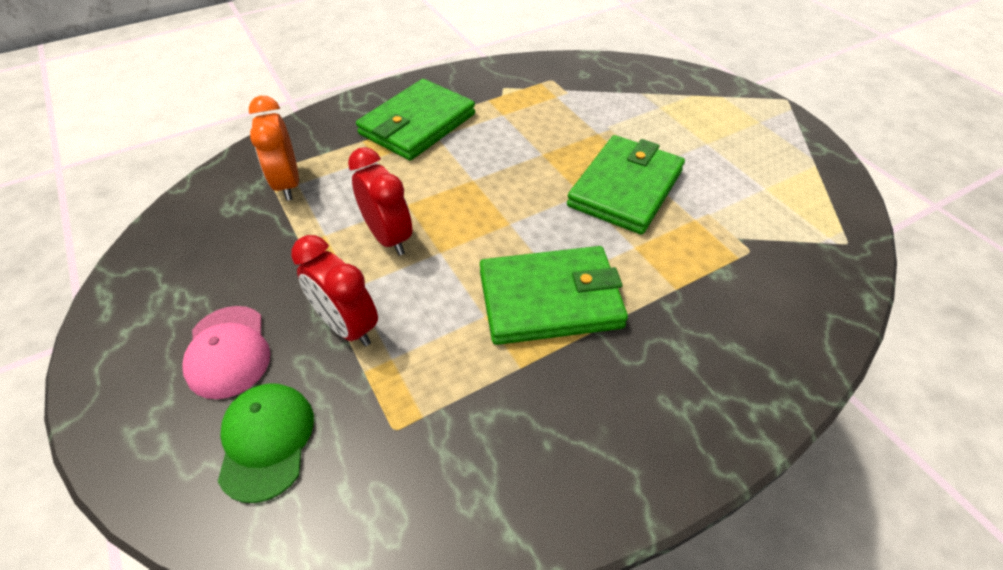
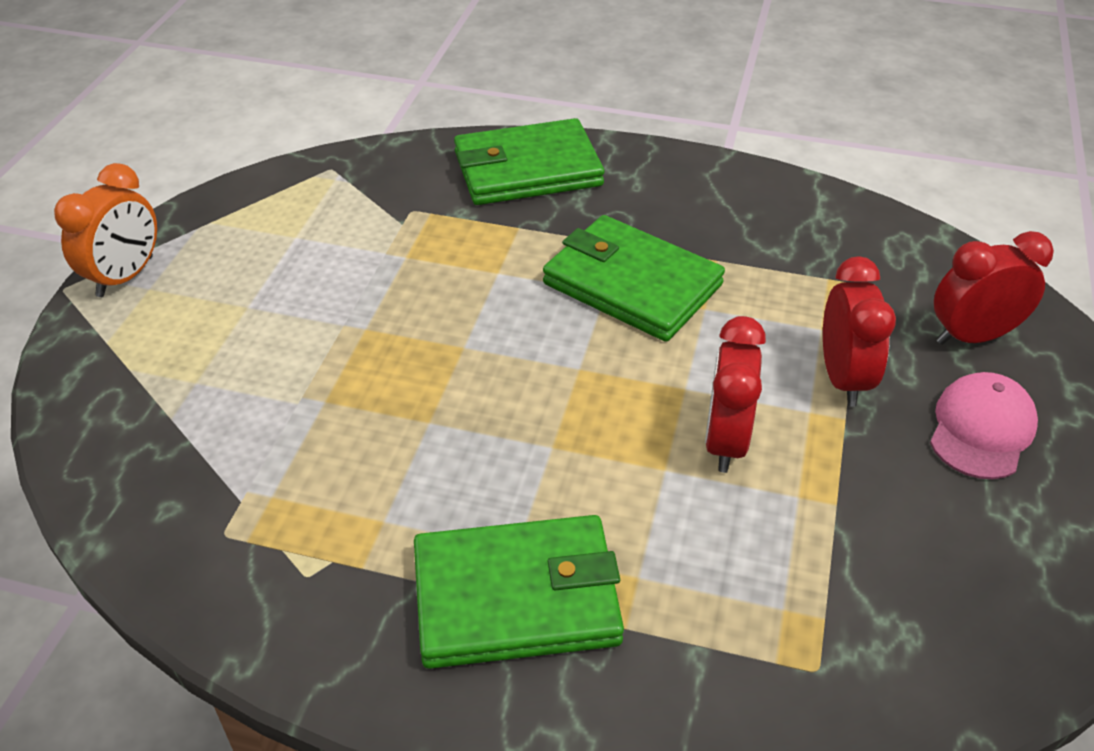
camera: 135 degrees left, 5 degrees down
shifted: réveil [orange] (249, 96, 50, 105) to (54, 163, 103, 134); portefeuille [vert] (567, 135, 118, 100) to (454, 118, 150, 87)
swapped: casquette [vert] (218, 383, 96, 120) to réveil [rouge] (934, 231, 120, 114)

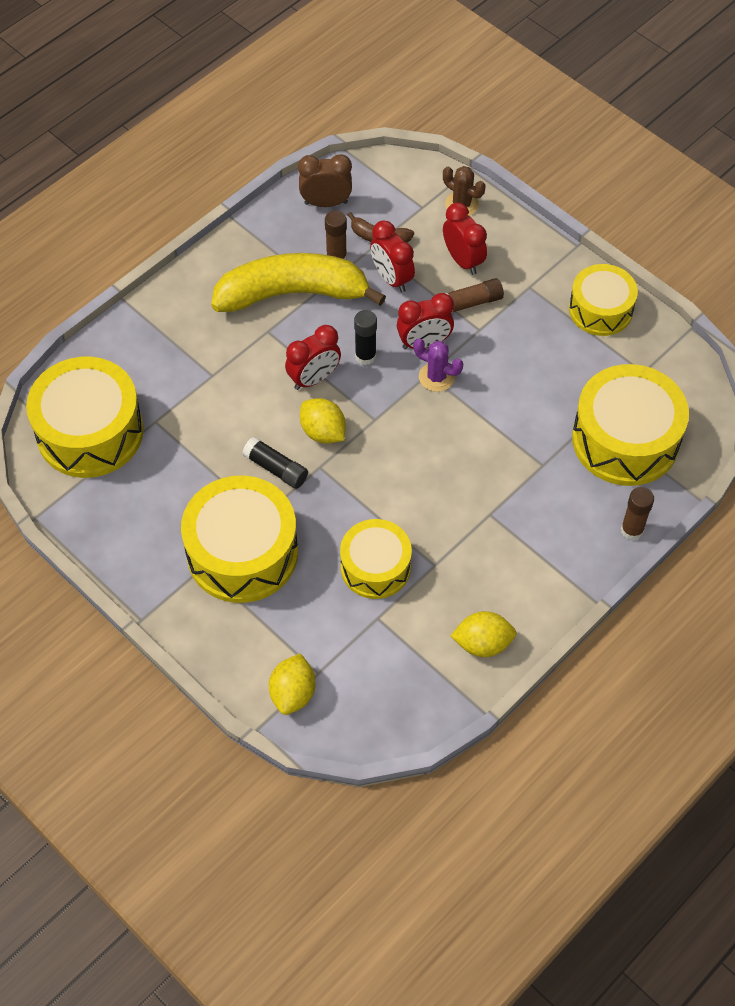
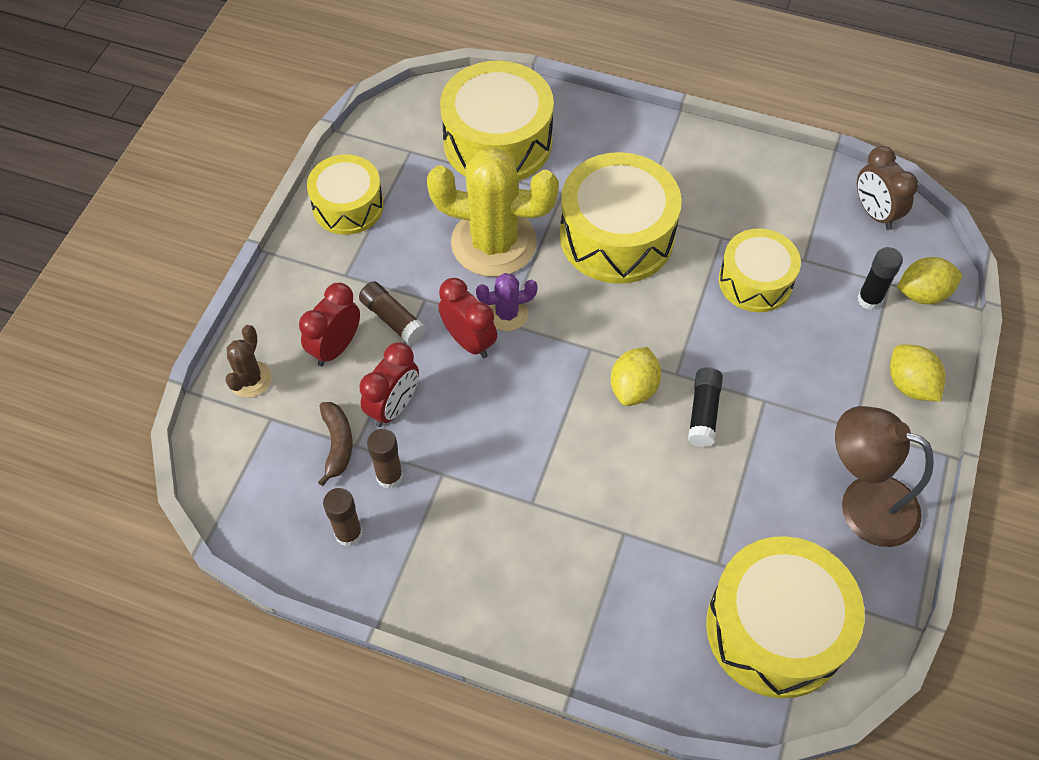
camera: 115 degrees left, 0 degrees up
gone: banane [jaune] (211, 253, 175, 59); réveil [rouge] (285, 325, 56, 65)
new: cactus [jaune] (427, 147, 132, 130); lampe [marron] (835, 406, 99, 141)
shifted: bâton de colle [marron] (621, 487, 33, 53) to (323, 488, 40, 59); tambour [jaune] (181, 476, 117, 127) to (560, 152, 122, 132); réveil [marron] (298, 154, 54, 53) to (857, 146, 61, 84); bâton de colle [noir] (354, 310, 23, 55) to (857, 247, 46, 63); citron [jaune] (450, 611, 67, 46) to (890, 345, 56, 57)
rotated: cactus [violet] (413, 338, 50, 54) = (476, 273, 62, 58) 75 degrees clockwise

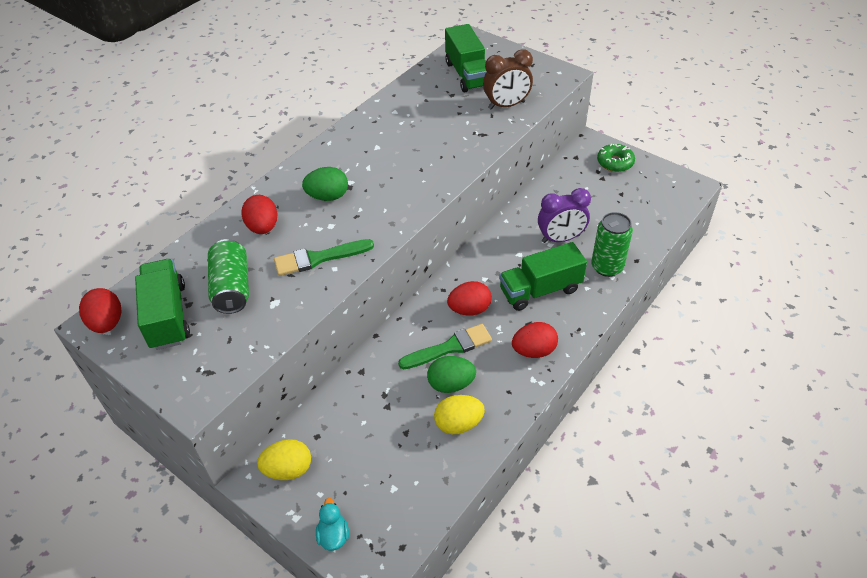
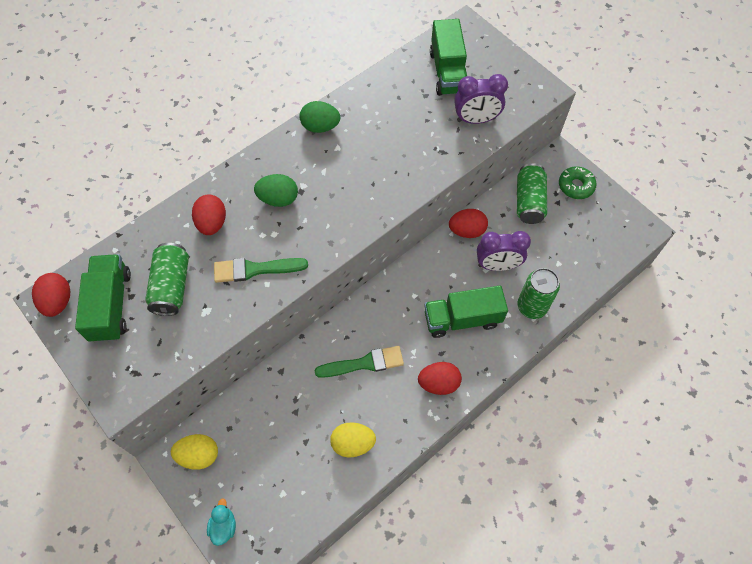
camera: 10 degrees right, 15 degrees up
new: canette [vert] (517, 163, 30, 61)
shifted: œuf [vert] (427, 356, 49, 37) to (300, 101, 40, 32); œuf [rouge] (447, 281, 45, 35) to (449, 209, 39, 29)
repainted: réveil [marron] (483, 50, 50, 59) to réveil [violet] (454, 74, 54, 50)

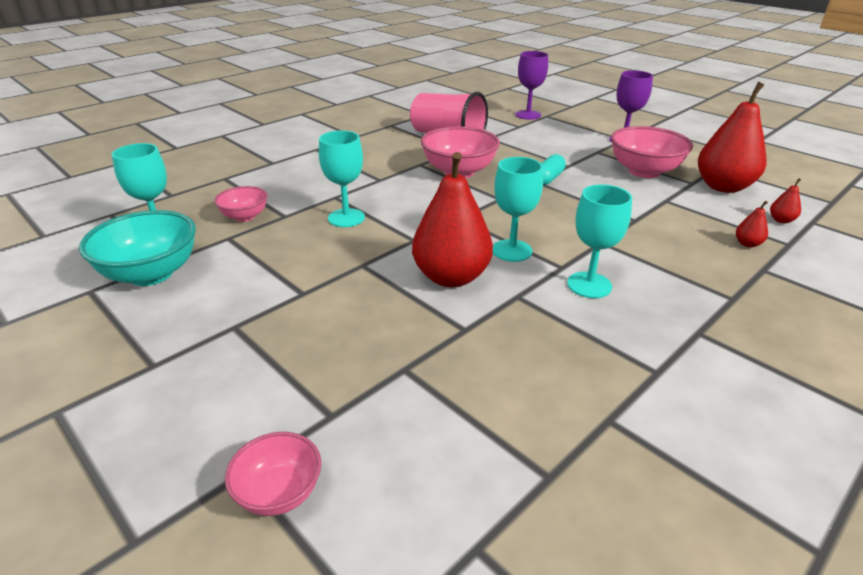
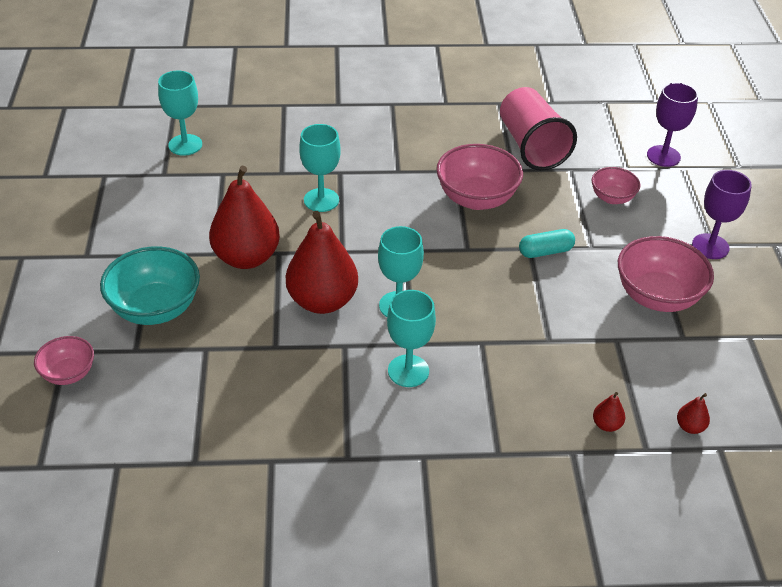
camera: 40 degrees right, 10 degrees up
shifted: bol [turquoise] (79, 210, 117, 76) to (100, 246, 100, 79); poire [rouge] (698, 82, 68, 111) to (209, 166, 71, 103); bol [rose] (214, 186, 54, 36) to (591, 167, 50, 37)

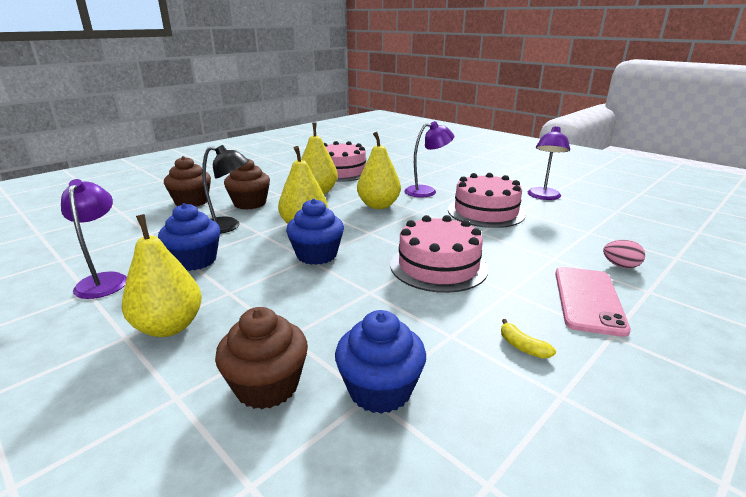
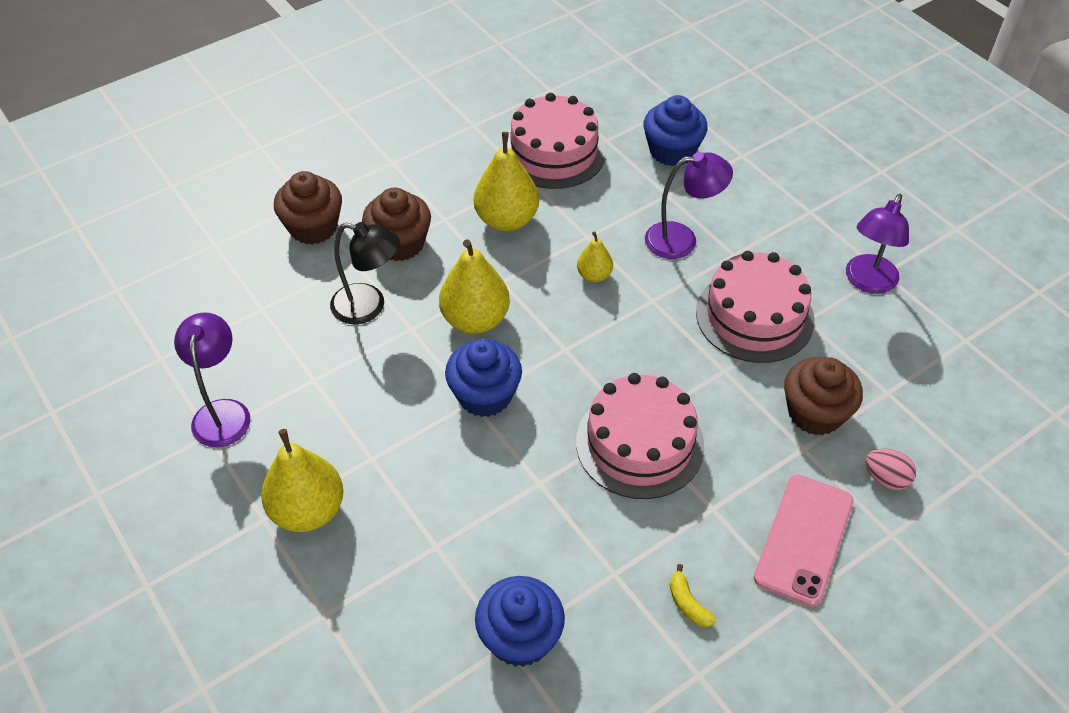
camera: 10 degrees right, 25 degrees up
shifted: muffin [bleu] (158, 203, 62, 68) to (644, 95, 64, 71); muffin [marron] (215, 307, 93, 102) to (784, 357, 79, 79)
scaled: poire [jaune] (357, 132, 44, 77) = (577, 231, 36, 51) x0.54

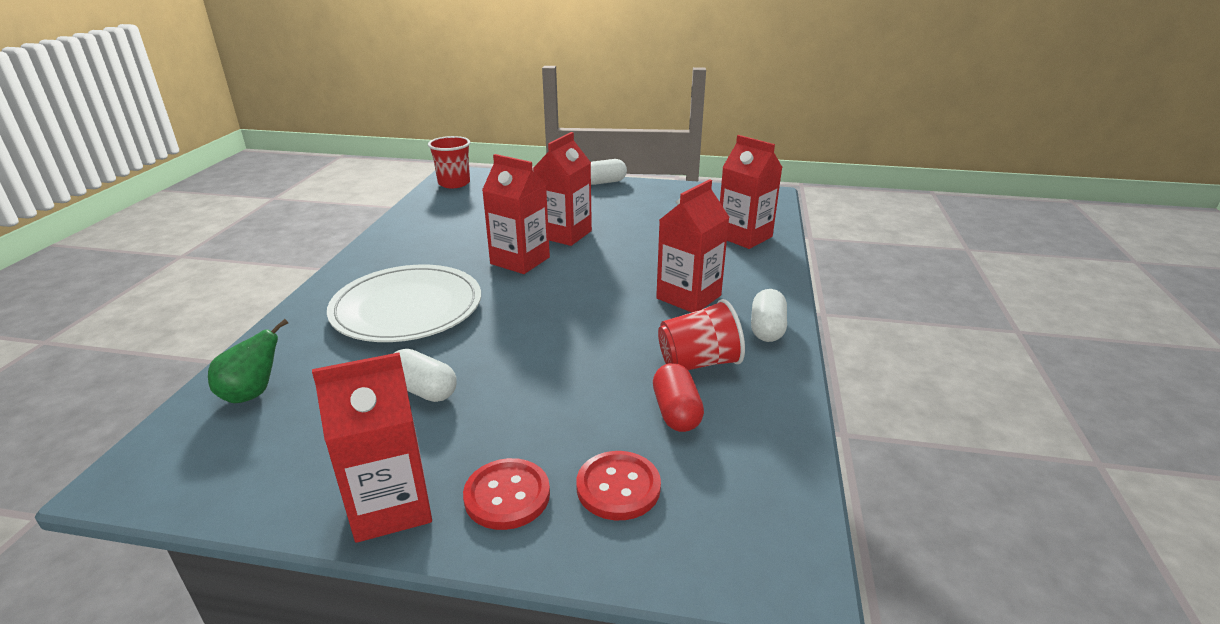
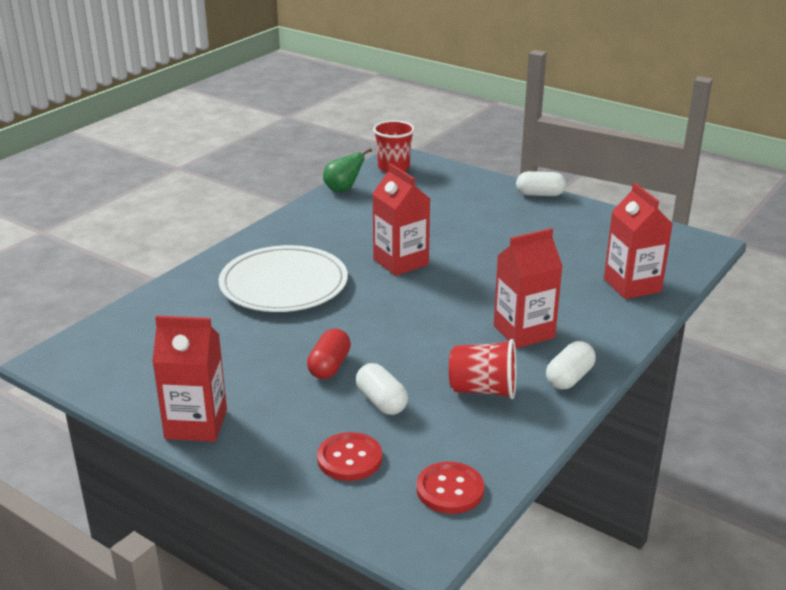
camera: 25 degrees right, 0 degrees up
gone: brique de lait [rouge] (533, 132, 59, 114)
shifted: gélule [rouge] (653, 363, 51, 69) to (307, 329, 44, 50); poire [vert] (208, 319, 80, 84) to (323, 148, 49, 44); gélule [blanc] (395, 349, 62, 53) to (356, 363, 52, 52); bouton [rouge] (463, 458, 87, 72) to (417, 462, 67, 52)

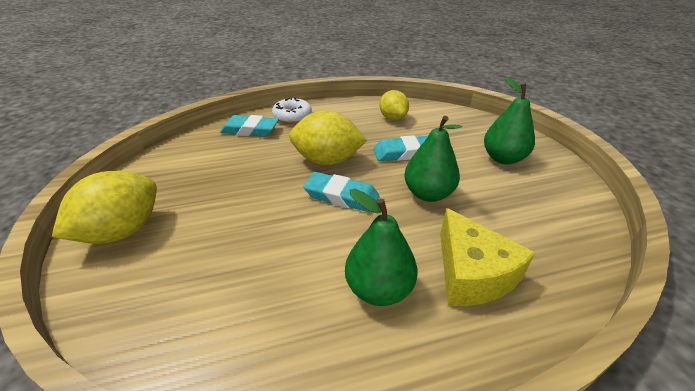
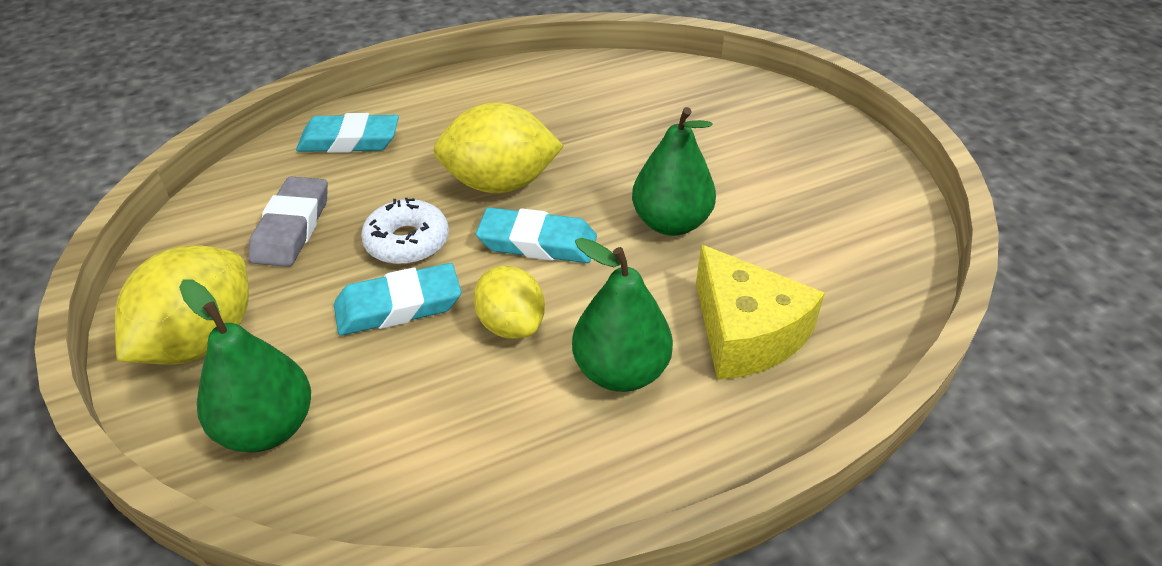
camera: 10 degrees left, 5 degrees up
new: gomme [gris] (249, 177, 79, 90)
shifted: poire [vert] (484, 76, 51, 88) to (179, 280, 132, 173); gomme [turquoise] (373, 135, 55, 26) to (334, 263, 128, 73); beignet [blanc] (272, 97, 40, 26) to (361, 198, 88, 67); citron [jaune] (379, 90, 30, 30) to (473, 266, 72, 73)

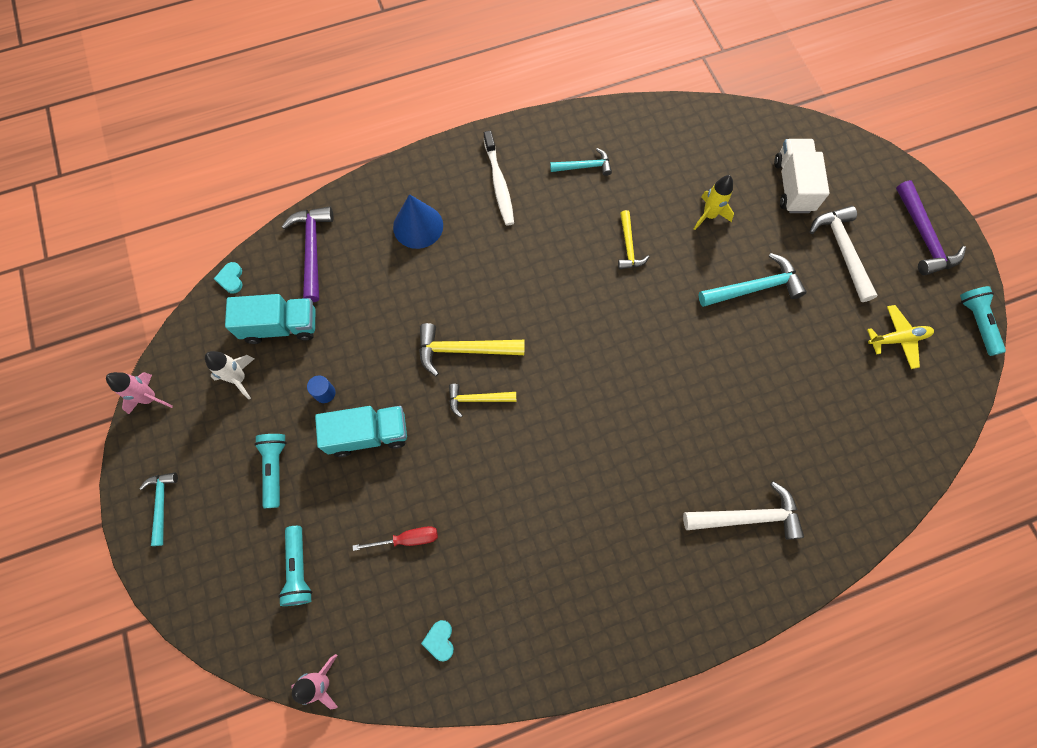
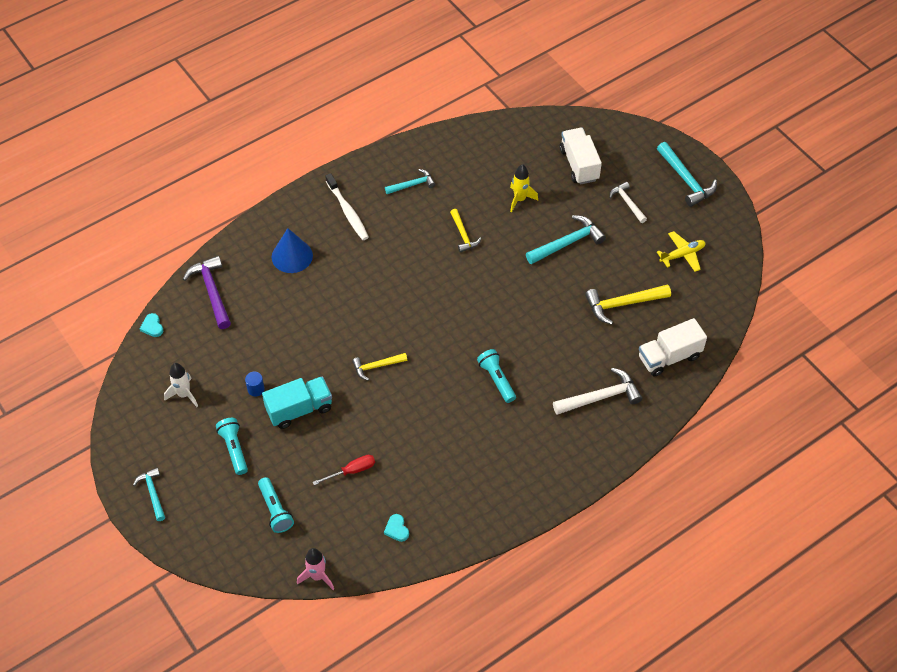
camera: 15 degrees left, 15 degrees down
gone: fusée [rose] (106, 372, 67, 42); camion [turquoise] (225, 294, 91, 50)
new: camion [blanc] (639, 318, 68, 58)
shifted: lampe de poche [turquoise] (960, 286, 46, 70) to (477, 349, 39, 54); marteau [jaune] (419, 323, 105, 53) to (585, 284, 86, 41)
repainted: marteau [violet] (896, 180, 70, 96) to marteau [turquoise] (657, 142, 60, 65)
scaled: marteau [blanc] (810, 206, 68, 96) = (609, 182, 38, 41) x0.63

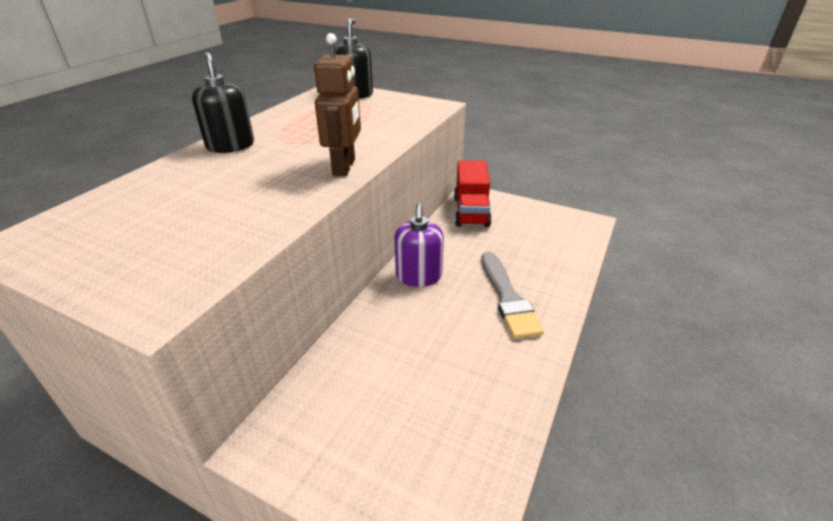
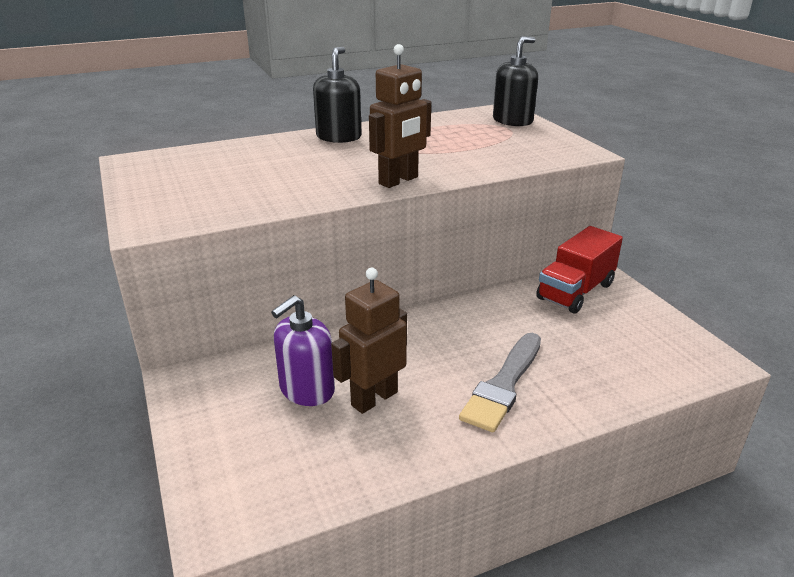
camera: 40 degrees right, 5 degrees down
new: robot [marron] (331, 268, 76, 146)
shifted: distributeur de savon [violet] (395, 203, 49, 84) to (271, 295, 64, 111)

